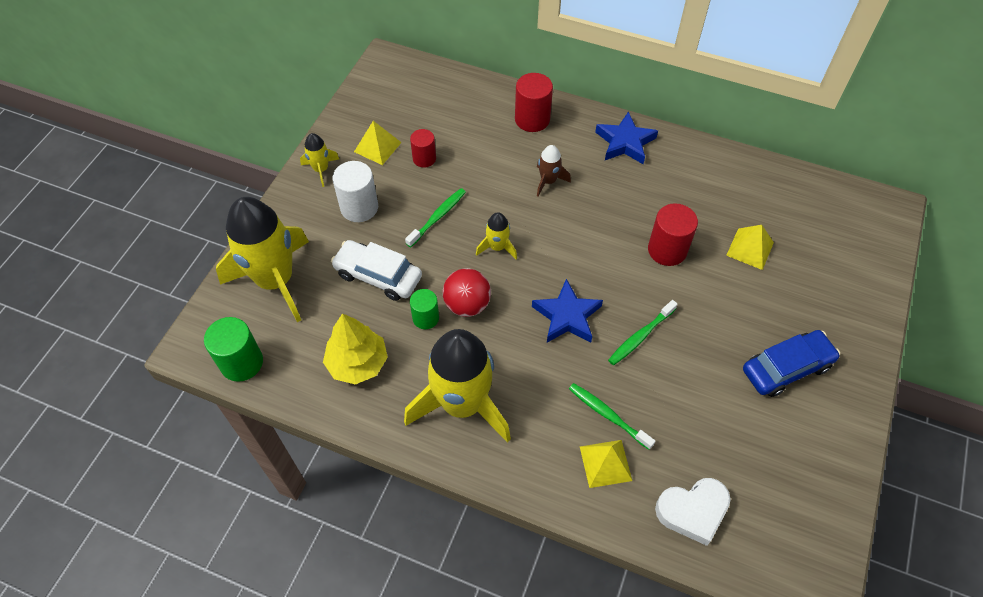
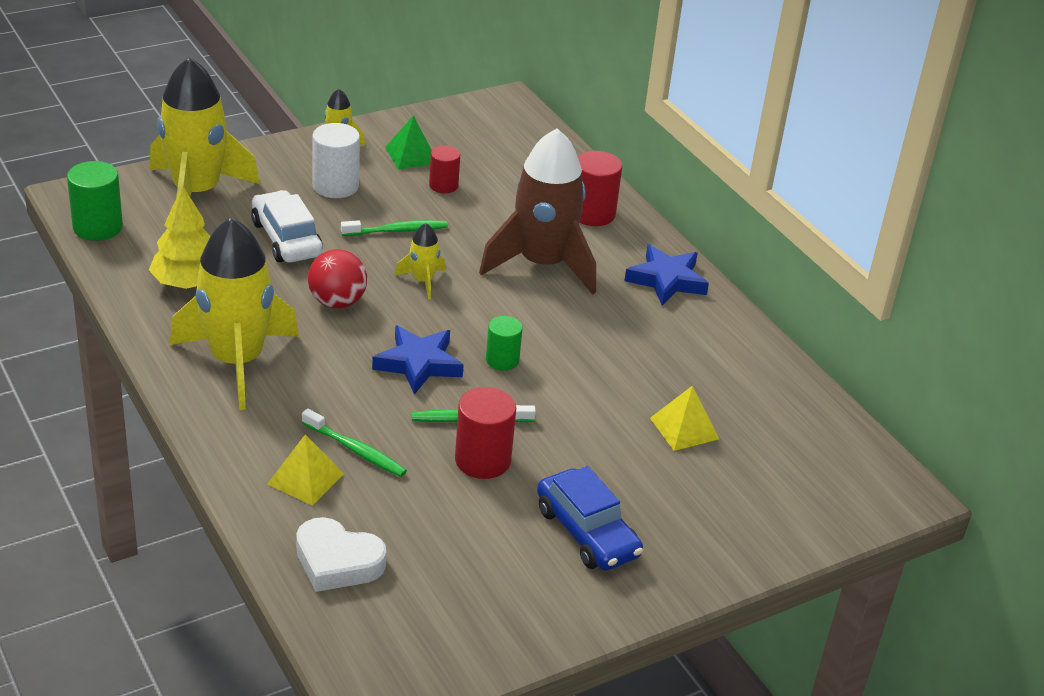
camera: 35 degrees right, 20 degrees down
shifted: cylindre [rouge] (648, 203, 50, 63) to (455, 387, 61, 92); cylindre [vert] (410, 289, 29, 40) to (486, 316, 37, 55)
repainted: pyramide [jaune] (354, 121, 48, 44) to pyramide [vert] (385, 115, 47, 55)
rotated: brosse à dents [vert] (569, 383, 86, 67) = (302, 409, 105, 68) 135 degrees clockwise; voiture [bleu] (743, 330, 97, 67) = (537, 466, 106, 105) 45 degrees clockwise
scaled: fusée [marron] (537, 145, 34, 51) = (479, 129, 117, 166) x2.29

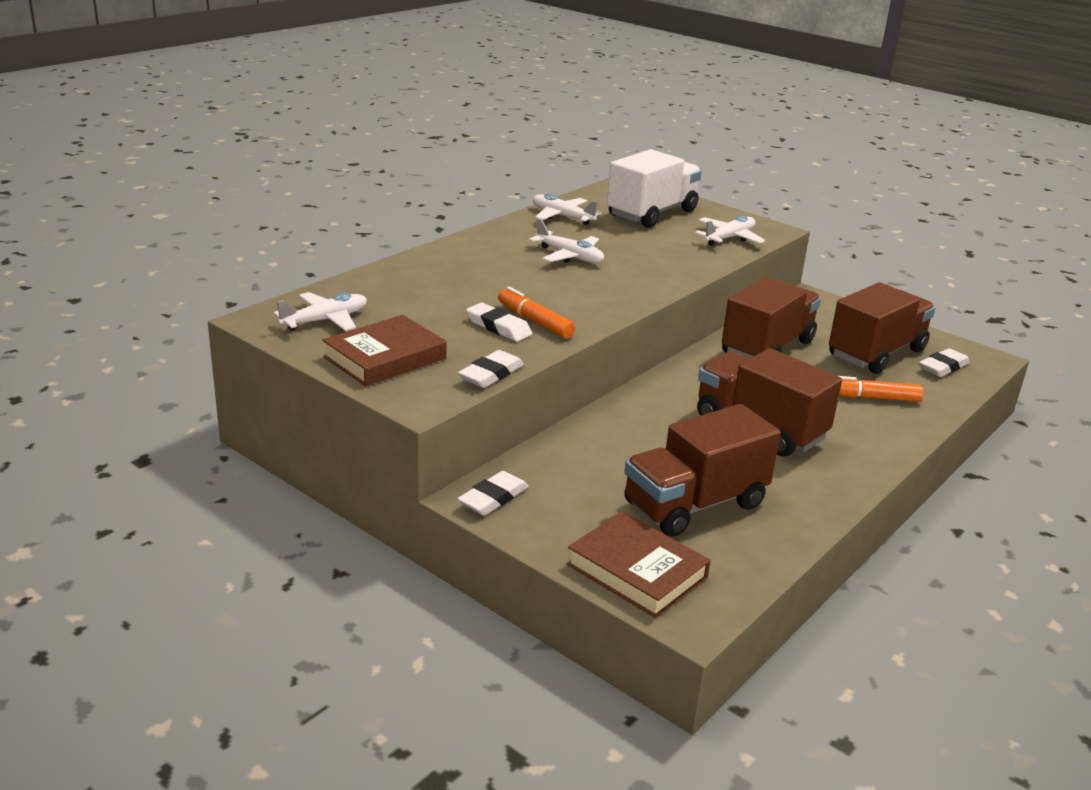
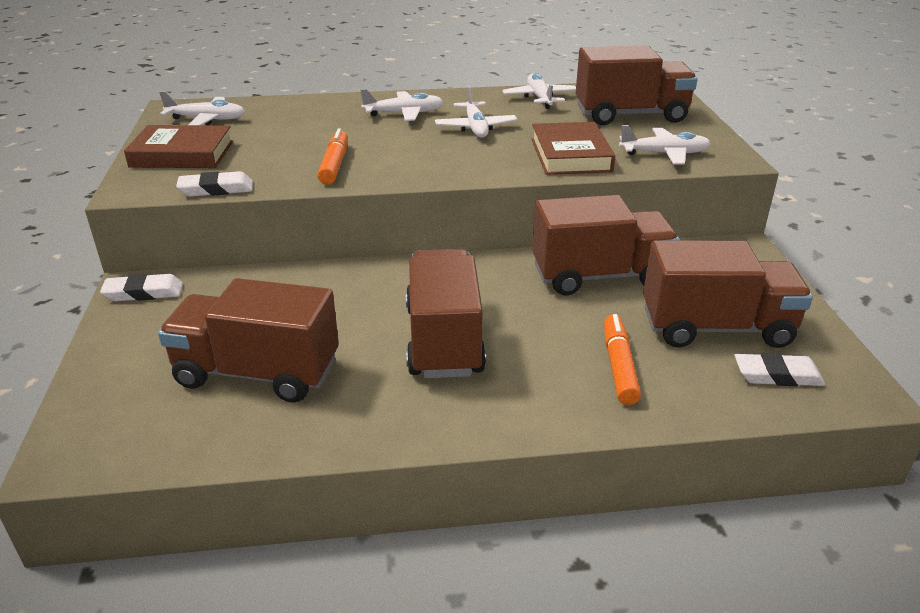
camera: 45 degrees right, 5 degrees up
gone: gomme [blanc] (466, 303, 66, 39)
new: avion [blanc] (360, 89, 83, 32)
shifted: livre [marron] (567, 512, 144, 106) to (531, 122, 84, 53)
repainted: camion [blanc] (607, 149, 95, 79) to camion [marron] (576, 45, 121, 80)
rotated: feutre [orange] (839, 376, 85, 26) = (604, 314, 37, 91) 45 degrees clockwise

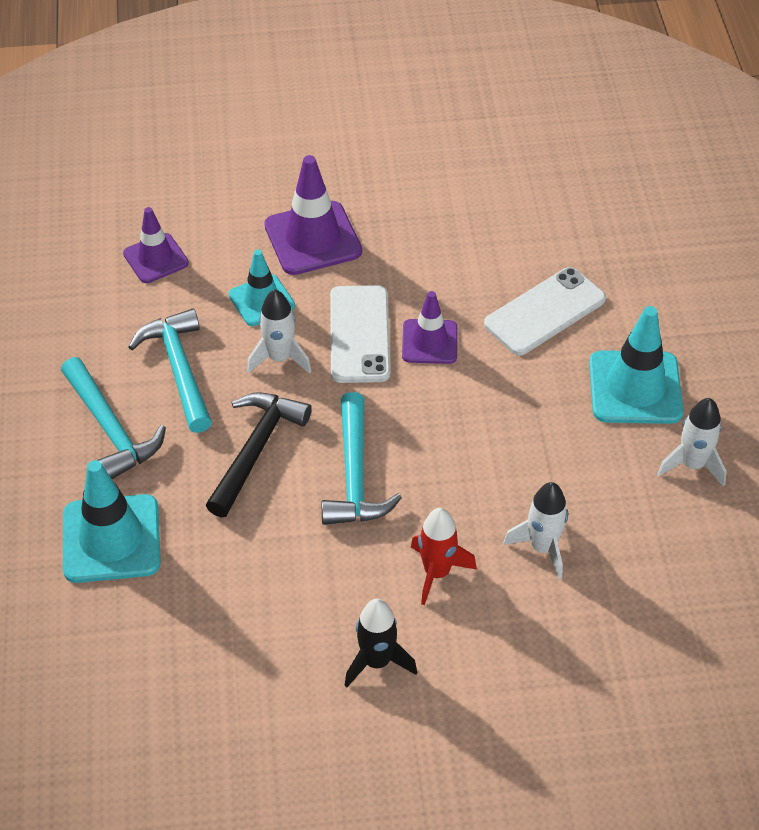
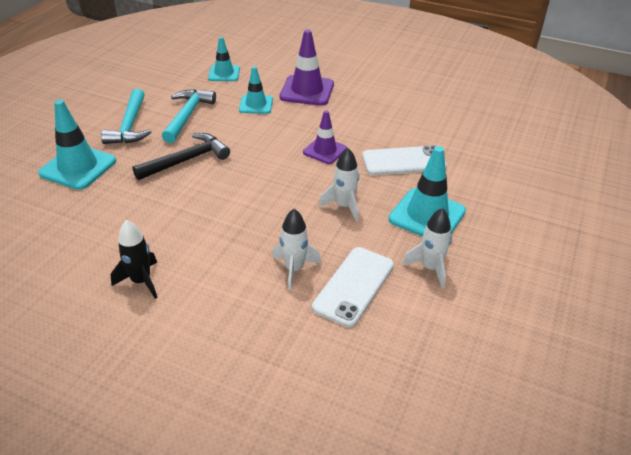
camera: 30 degrees right, 10 degrees down
gone: marteau [turquoise] (322, 392, 80, 133); fusée [rouge] (411, 508, 66, 97)
shifted: téléphone [blanc] (330, 285, 60, 98) to (312, 247, 82, 80); fusée [blanc] (247, 289, 64, 85) to (319, 148, 40, 74)
repainted: cône de chantier [violet] (123, 207, 66, 76) to cône de chantier [turquoise] (208, 37, 32, 44)

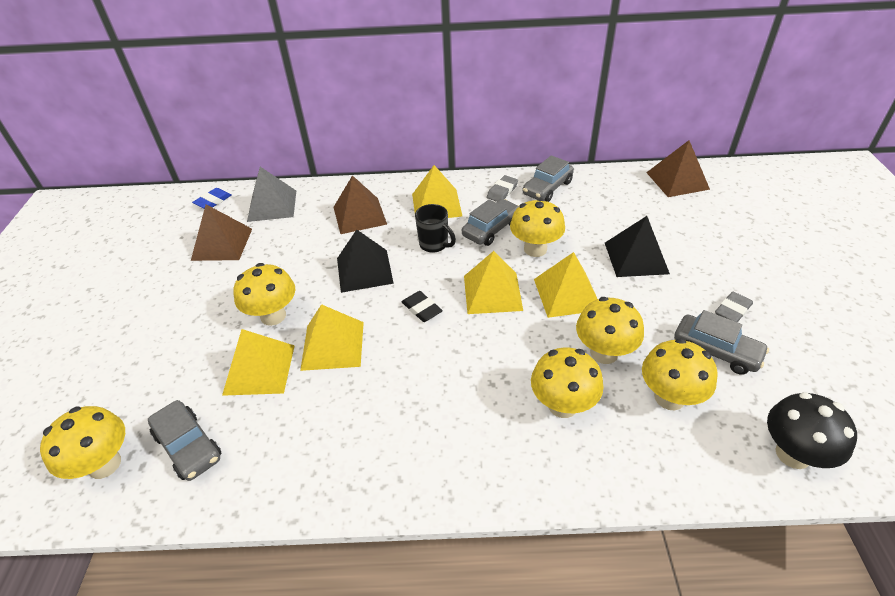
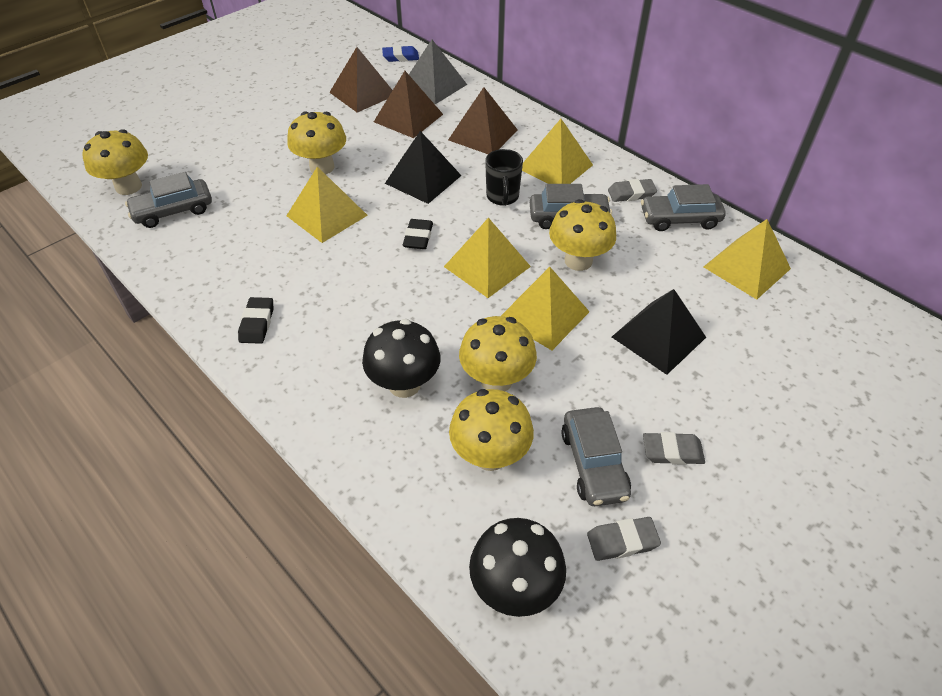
camera: 45 degrees right, 5 degrees up
new: gomme [noir] (238, 297, 35, 47); gomme [gris] (587, 517, 74, 44)
shifted: pyramide [marron] (646, 140, 64, 57) to (374, 71, 69, 67); pyramide [jaune] (222, 329, 73, 67) to (704, 219, 87, 80)
repainted: champignon [jaune] (531, 347, 72, 71) to champignon [noir] (362, 319, 78, 79)
rotated: voiture [gris] (148, 400, 74, 81) = (125, 172, 87, 56) 60 degrees clockwise

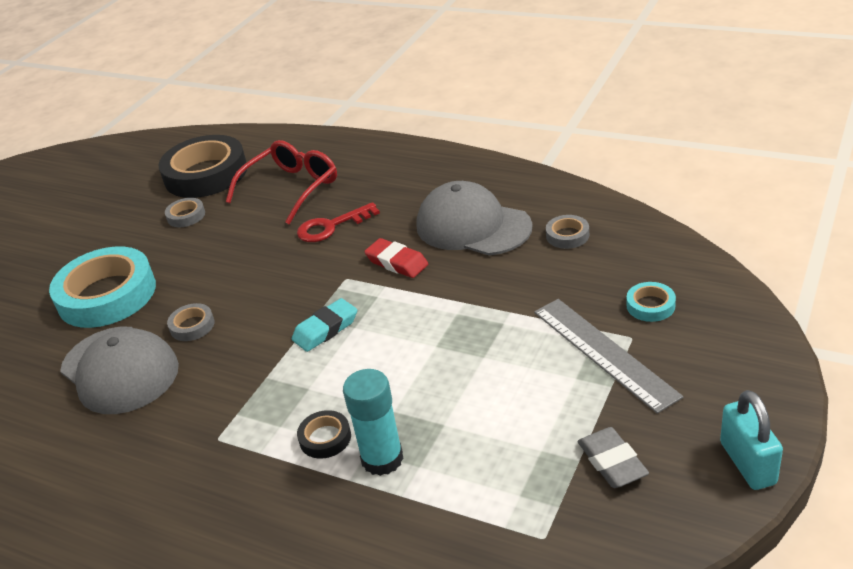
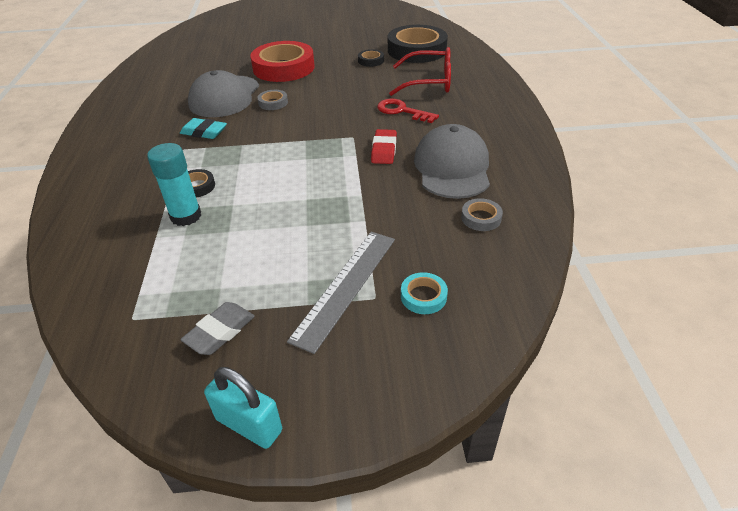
camera: 55 degrees right, 5 degrees up
shifted: gomme [turquoise] (292, 298, 65, 54) to (180, 118, 47, 21)
repainted: ruban adhésif [turquoise] (49, 247, 107, 81) to ruban adhésif [rouge] (250, 41, 65, 41); ruban adhésif [gris] (165, 198, 40, 29) to ruban adhésif [noir] (358, 49, 26, 18)
rotated: cadenas [turquoise] (720, 390, 63, 100) = (204, 367, 78, 82) 75 degrees clockwise

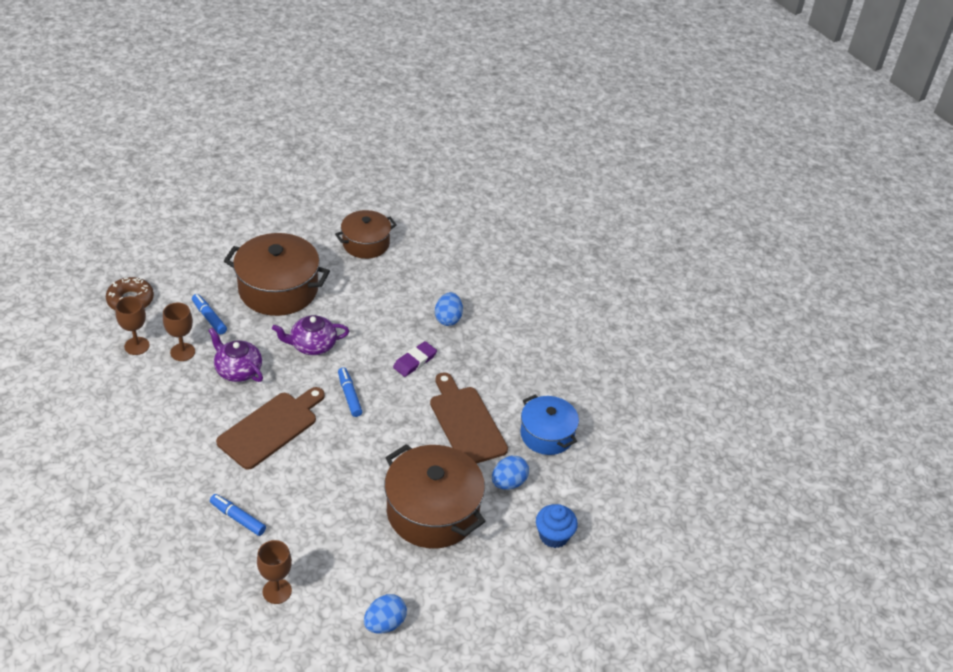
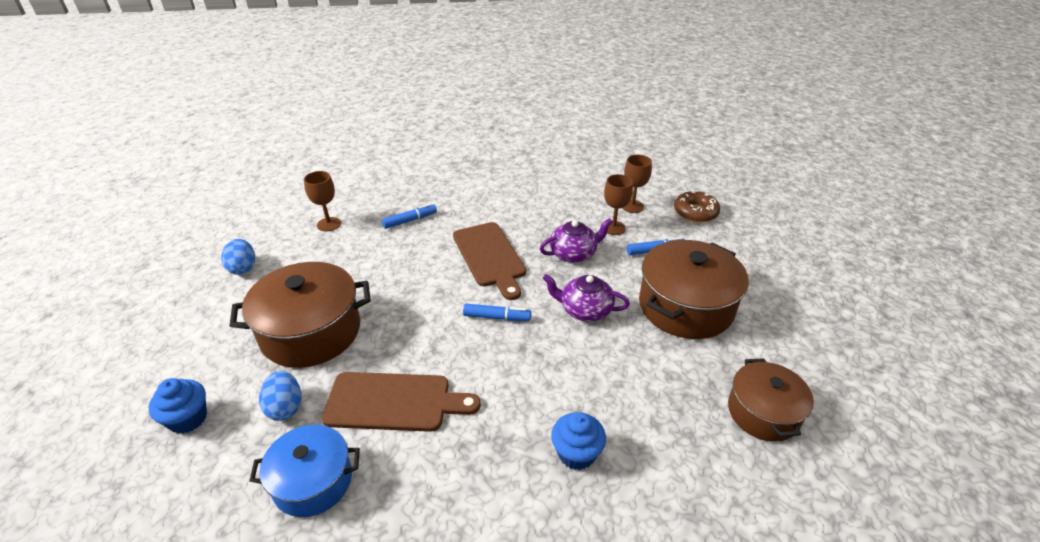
camera: 120 degrees right, 5 degrees down
gone: gomme [violet] (393, 341, 44, 36)
swapped: œuf [bleu] (435, 292, 28, 34) to muffin [bleu] (551, 412, 55, 58)
rotated: théière [violet] (272, 315, 77, 40) = (543, 274, 87, 48) 90 degrees counterclockwise

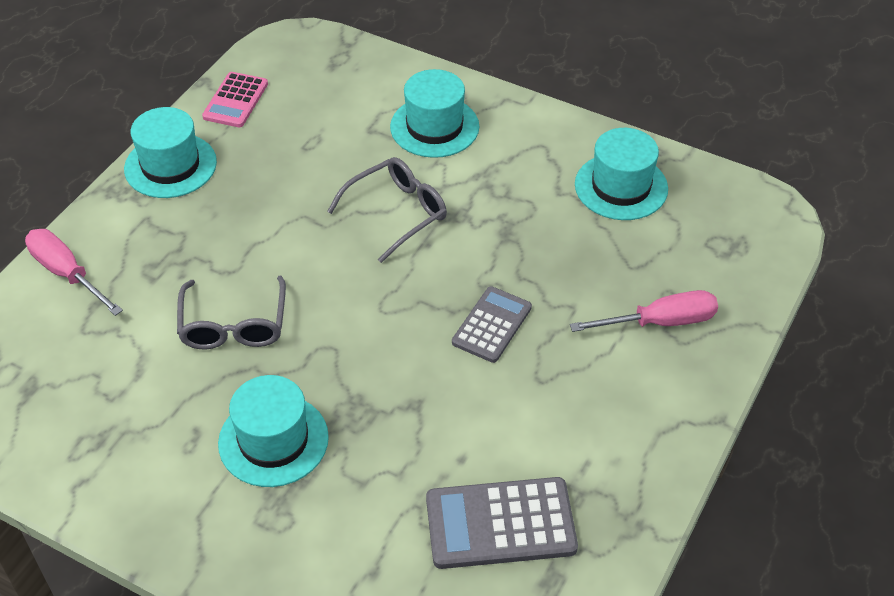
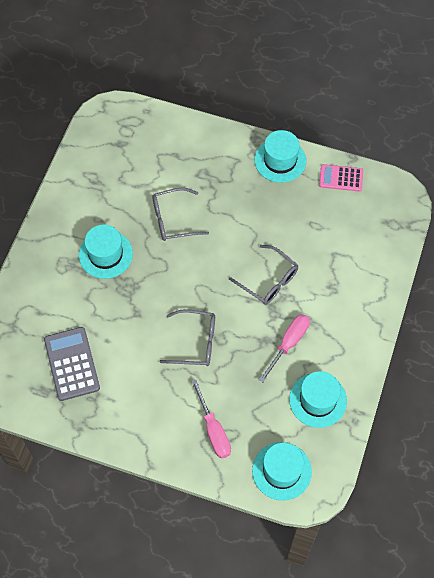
camera: 80 degrees right, 15 degrees up
shifted: chapeau [turquoise] (390, 69, 89, 89) to (252, 442, 60, 59); tournevis [rose] (25, 229, 98, 87) to (259, 314, 51, 68)
swapped: calculatrice [gris] (452, 286, 80, 77) to lunettes [gris] (160, 309, 55, 57)

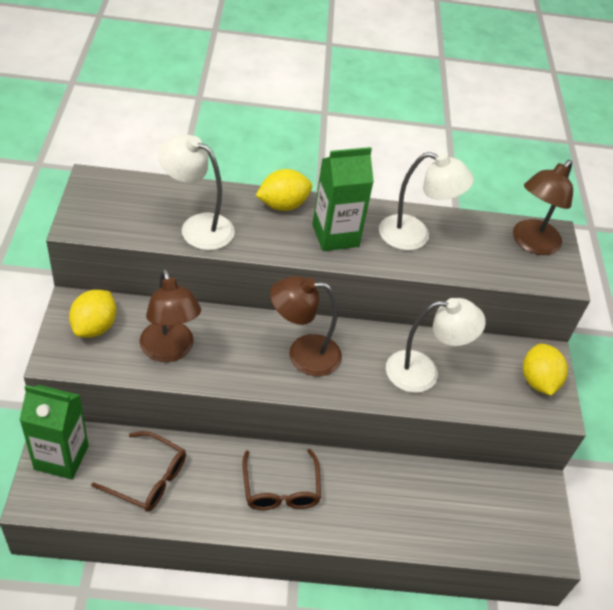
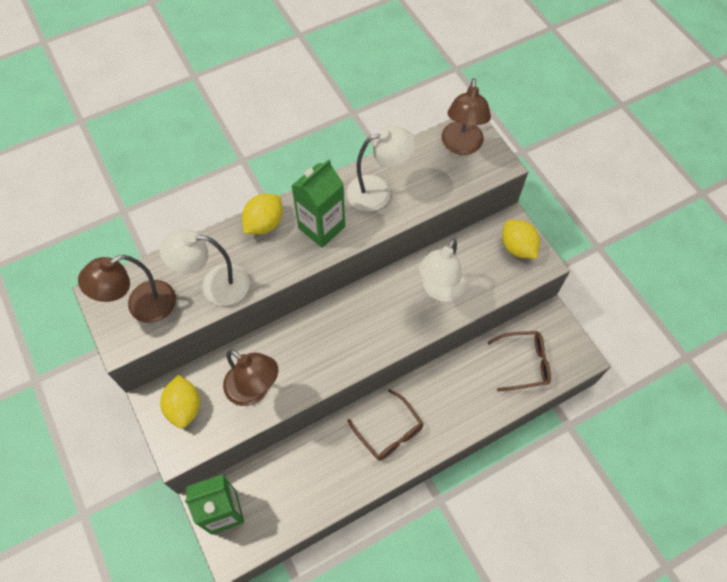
camera: 25 degrees left, 15 degrees up
shifted: lampe [marron] (270, 276, 72, 100) to (78, 255, 98, 68); lunettes [marron] (91, 431, 95, 81) to (488, 331, 63, 60)
rotated: lampe [blanc] (386, 298, 100, 95) = (419, 239, 47, 63) 150 degrees clockwise

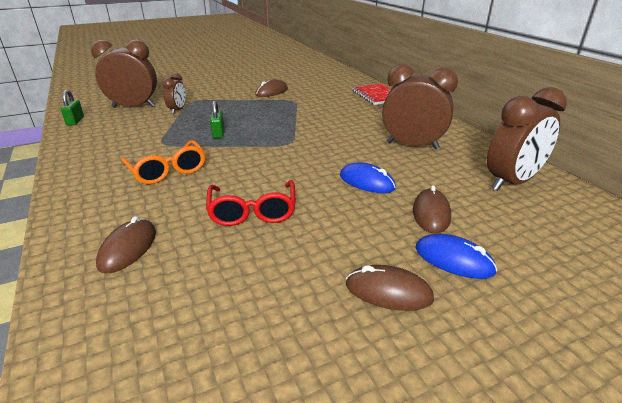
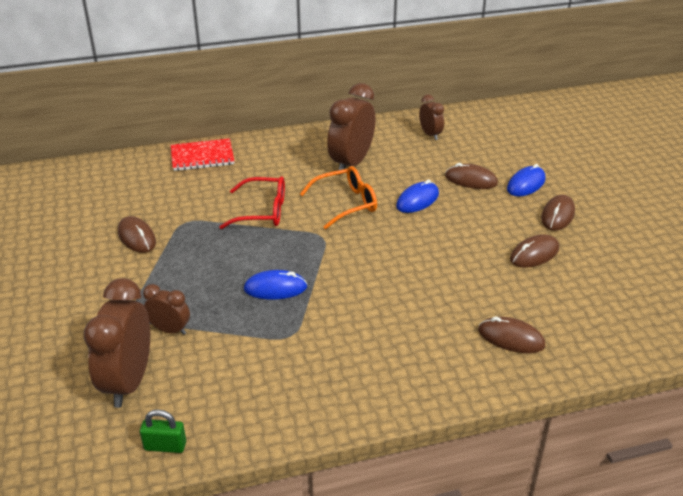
camera: 80 degrees left, 5 degrees up
new: souris [marron] (510, 234, 49, 34)
shifted: lunettes [rouge] (206, 180, 90, 46) to (219, 176, 66, 53); lunettes [orange] (121, 140, 84, 44) to (300, 166, 77, 63)
swapped: cadenas [vert] (210, 101, 14, 37) to souris [bleu] (244, 270, 63, 29)
scaled: réveil [marron] (487, 87, 80, 104) = (419, 95, 25, 45) x0.53

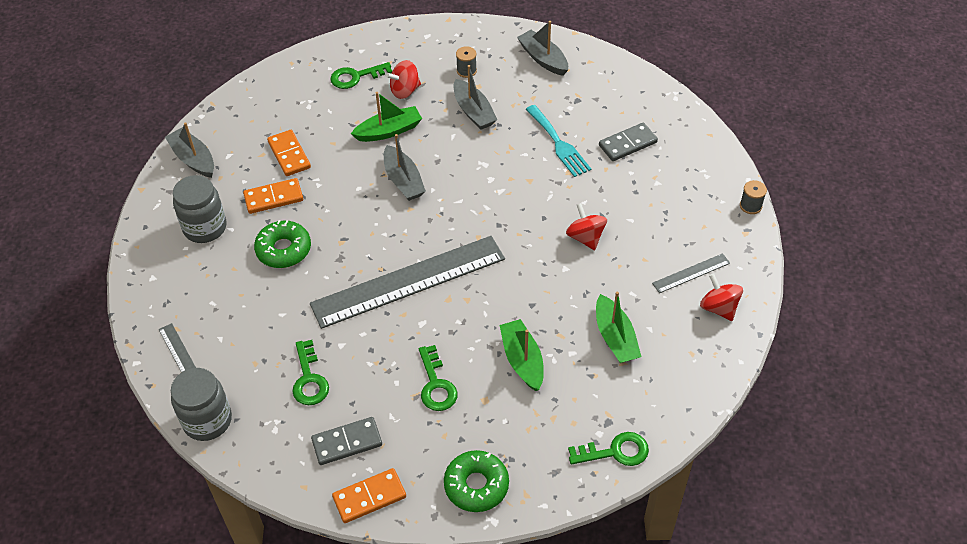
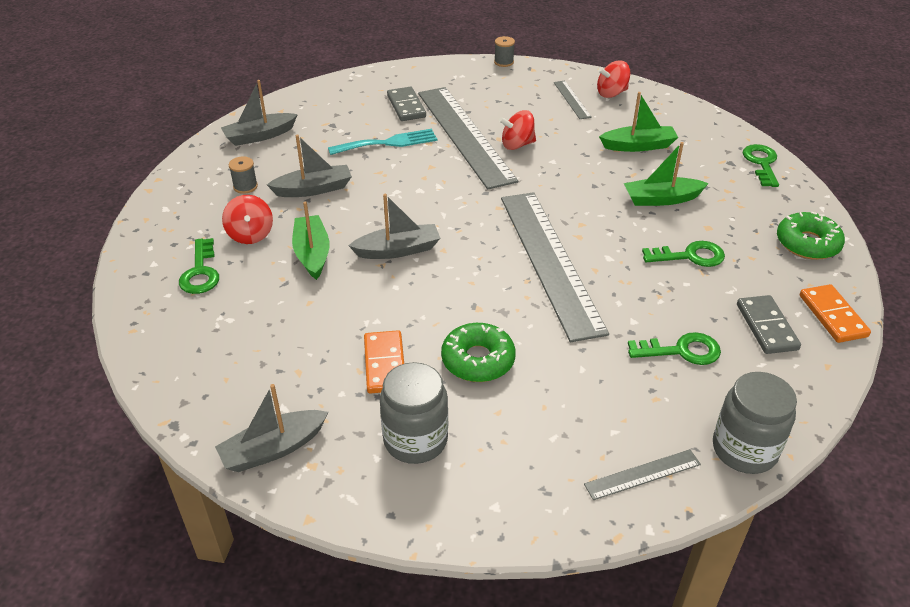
camera: 80 degrees left, 10 degrees down
gone: domino [orange] (267, 130, 44, 46)
new: règle [gris] (418, 87, 100, 103)

